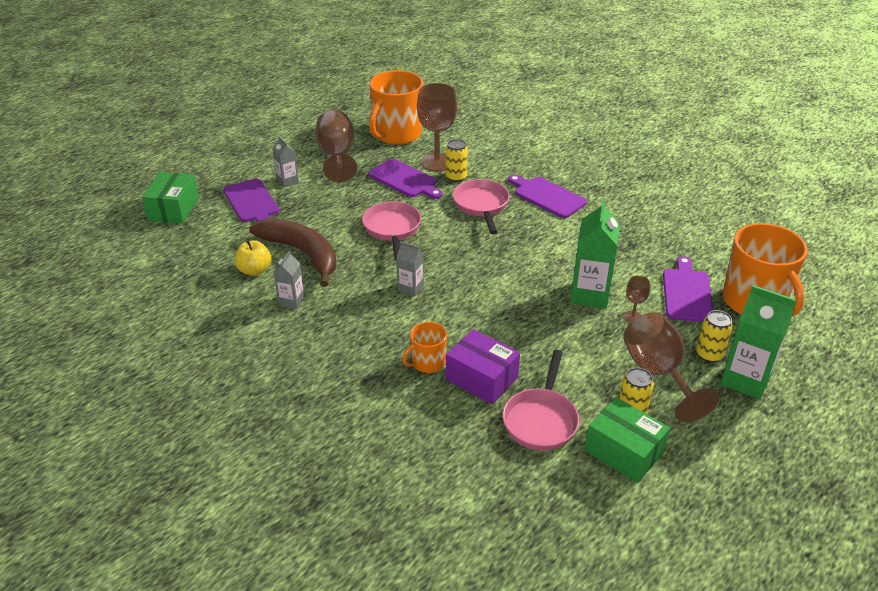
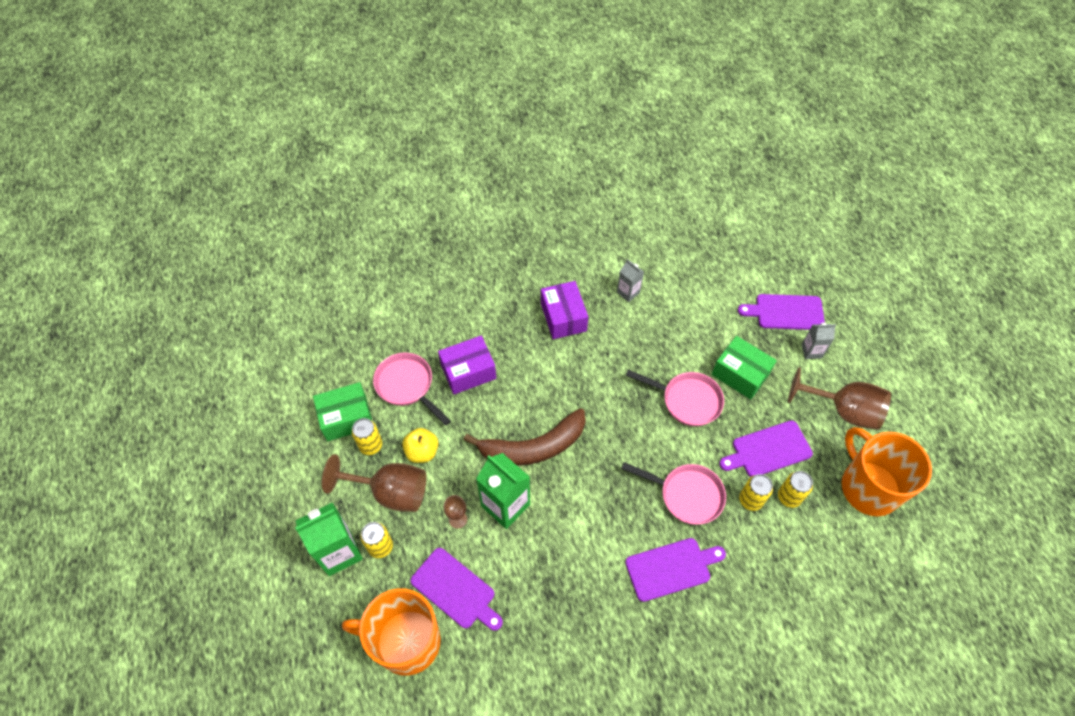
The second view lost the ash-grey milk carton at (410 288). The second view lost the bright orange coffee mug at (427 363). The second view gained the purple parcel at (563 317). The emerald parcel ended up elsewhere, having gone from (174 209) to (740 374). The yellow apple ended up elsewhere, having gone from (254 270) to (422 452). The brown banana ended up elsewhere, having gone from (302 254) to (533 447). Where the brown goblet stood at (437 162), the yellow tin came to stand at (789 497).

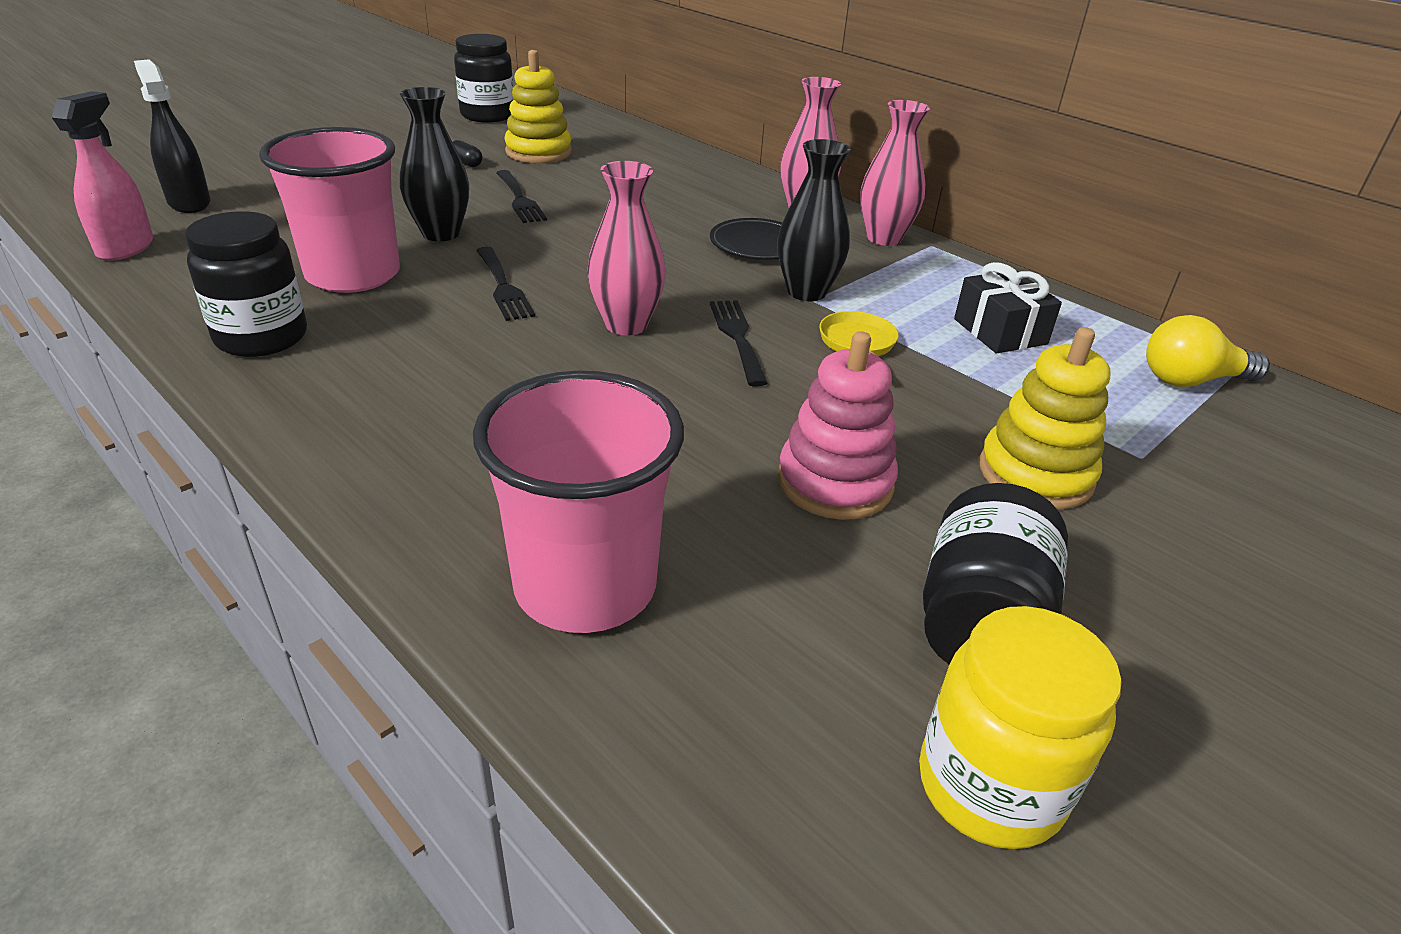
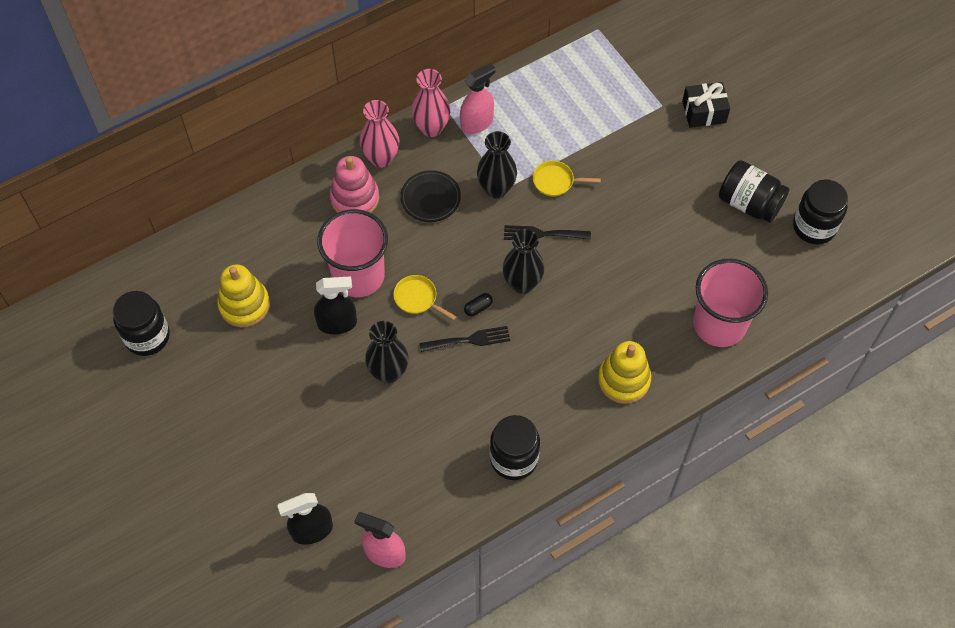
The second view lost the yellow light bulb at (1190 380). The second view gained the yellow frying pan at (417 298). The second view gained the rose-pink spray bottle at (477 123). The rose-pink beaker ended up elsewhere, having gone from (353 275) to (358 276). The ebony capsule ended up elsewhere, having gone from (466 163) to (478 308). The rose-pink stacking rings ended up elsewhere, having gone from (835 482) to (355 198). The ebony present ended up elsewhere, having gone from (1000 331) to (704 112). The yellow stacking rings ended up elsewhere, having gone from (1035 474) to (623 380). Where the ebony dinner fork stood at (520 199), the ebony spray bottle came to stand at (337 323). What was the rose-pink tall vase at (626 325) turned into the ebony tall vase at (522 283). What was the yellow preserve jar at (990 786) turned into the ebony preserve jar at (814 227).

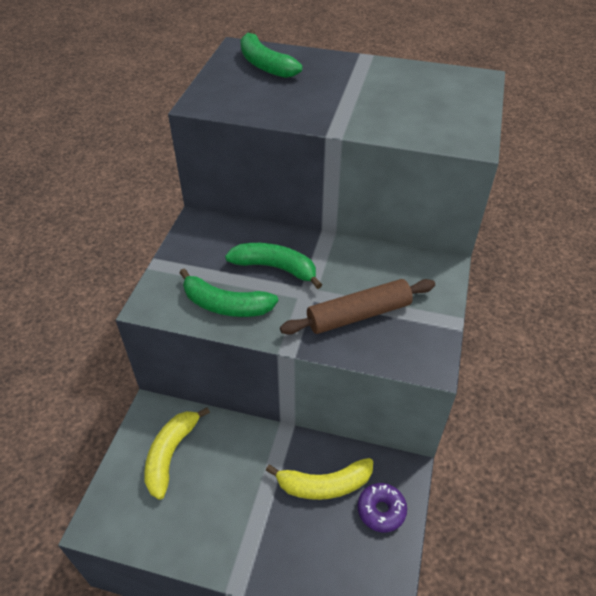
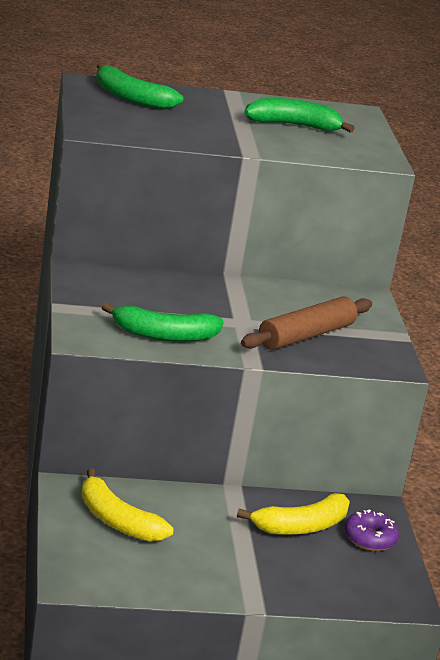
The emerald banana ended up elsewhere, having gone from (275 268) to (293 125). The yellow banana at (171 454) ended up facing another way, 45 degrees counterclockwise from before.

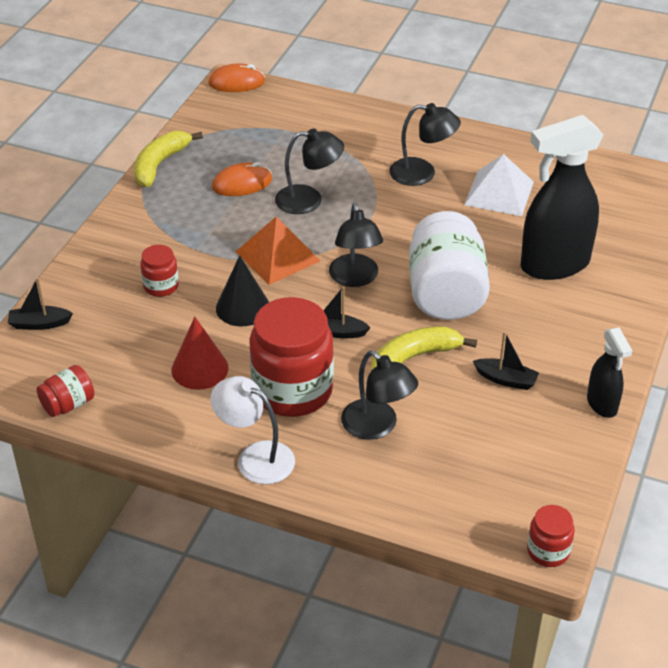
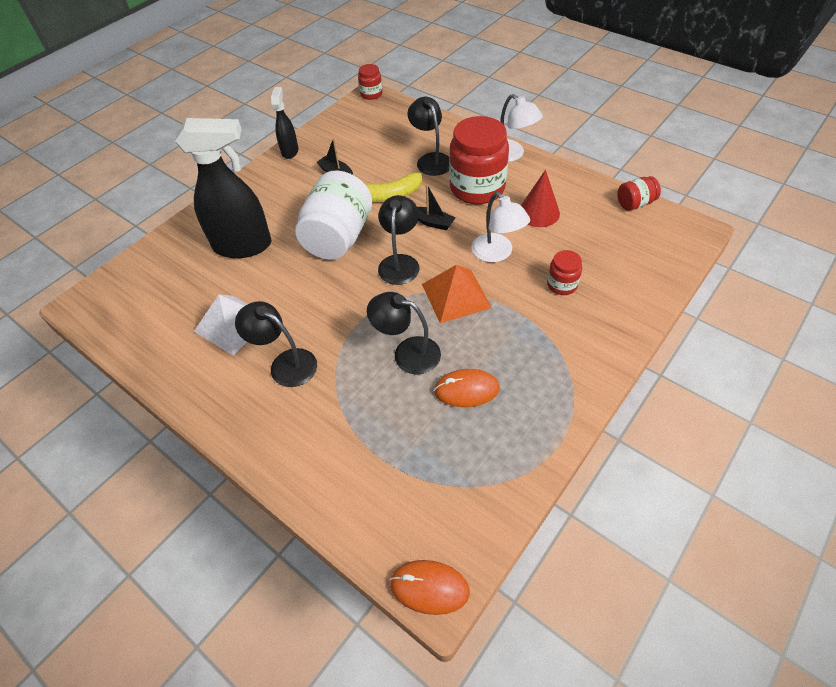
The second view lost the ebony boat at (39 324). The second view lost the yellow banana at (160 164). Where the ebony cone shape stood at (242 307), the pure white desk lamp came to stand at (497 253).

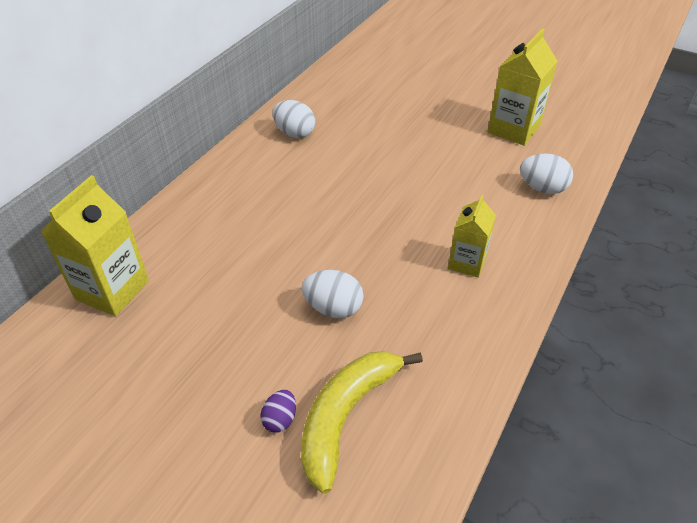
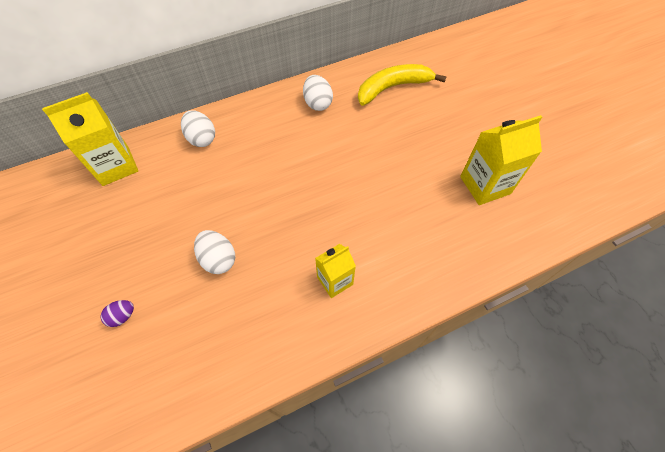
The yellow banana ended up elsewhere, having gone from (346 416) to (393 88). The pure white toy egg ended up elsewhere, having gone from (542 188) to (201 138).

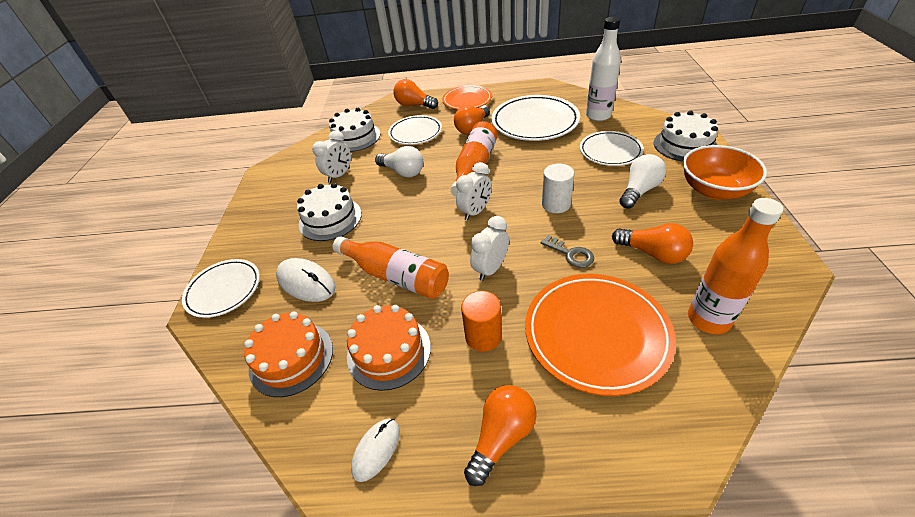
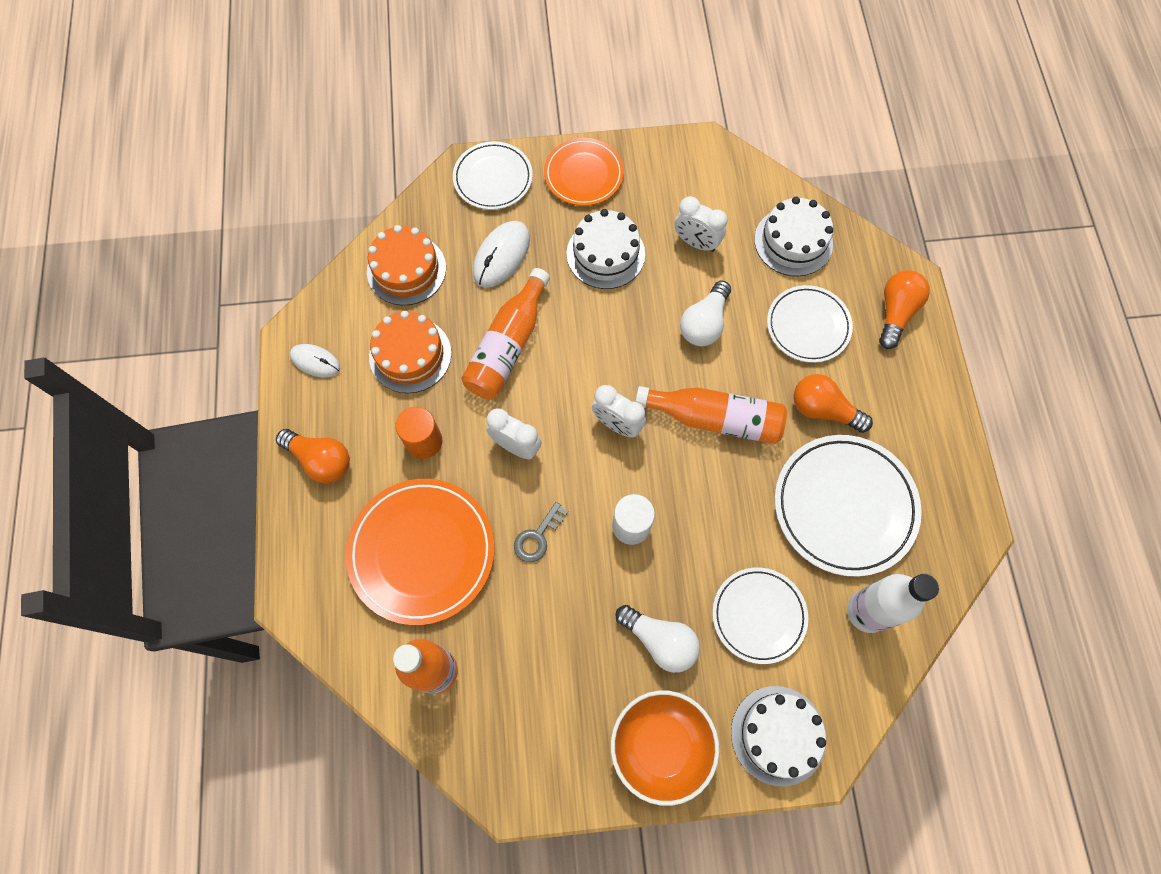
The second view lost the bright orange light bulb at (652 253). The bright orange plate ended up elsewhere, having gone from (467 100) to (583 175).

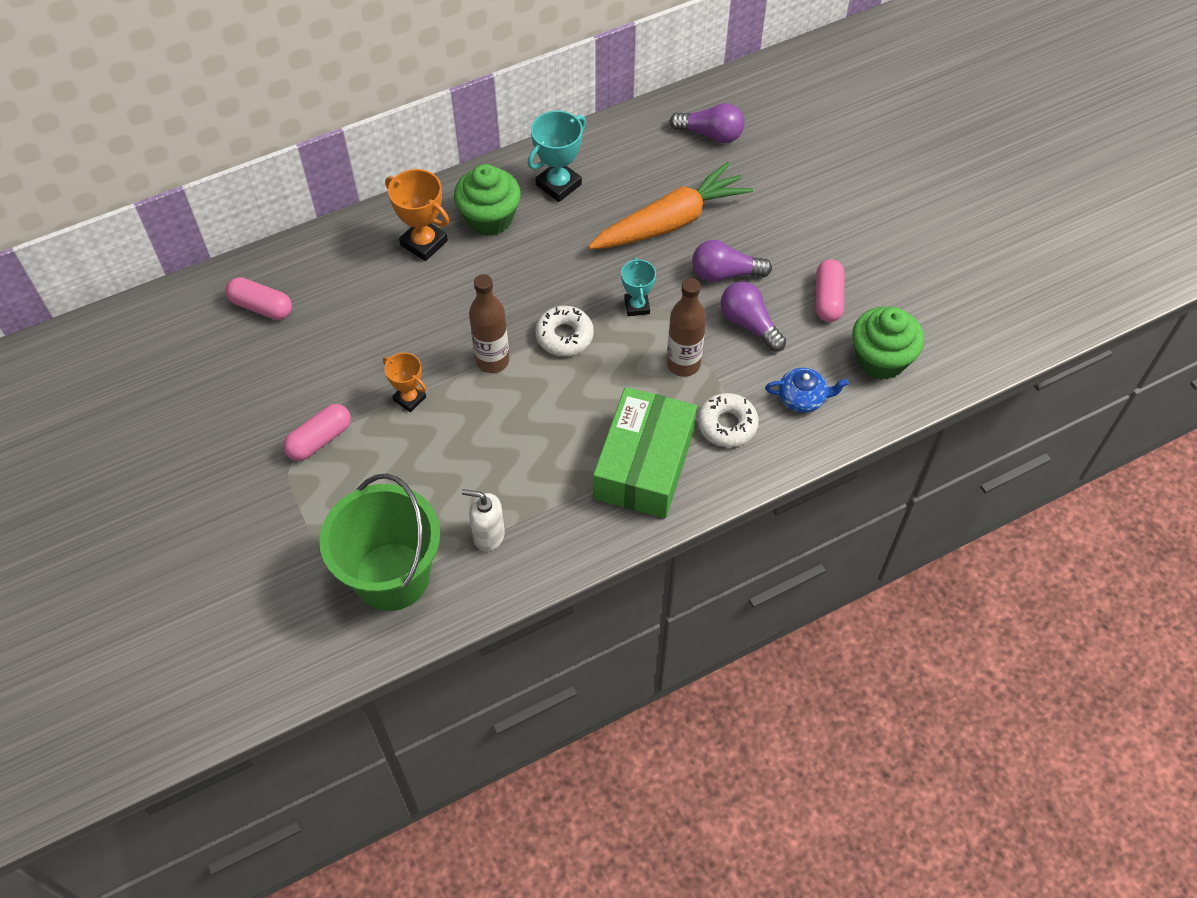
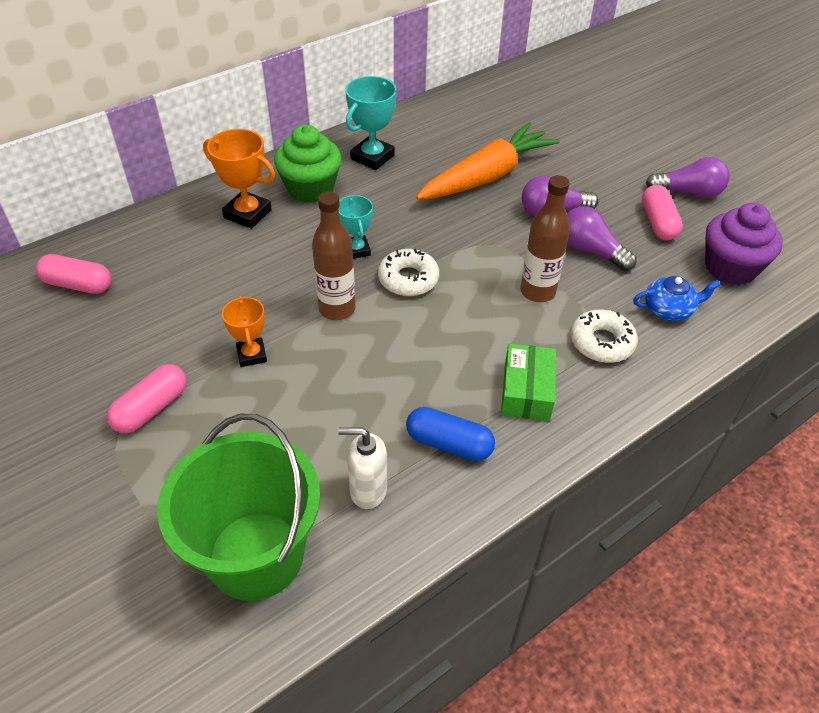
The second view gained the blue capsule at (449 444). The aqua trophy ended up elsewhere, having gone from (637 306) to (356 250). The purple light bulb ended up elsewhere, having gone from (710 134) to (688 193). What was the emerald fairy cake at (881 359) turned into the purple fairy cake at (730 267). The bright orange trophy at (409 399) ended up facing another way, 45 degrees clockwise from before. The size of the emerald parcel at (644 464) changed by a factor of 0.57.

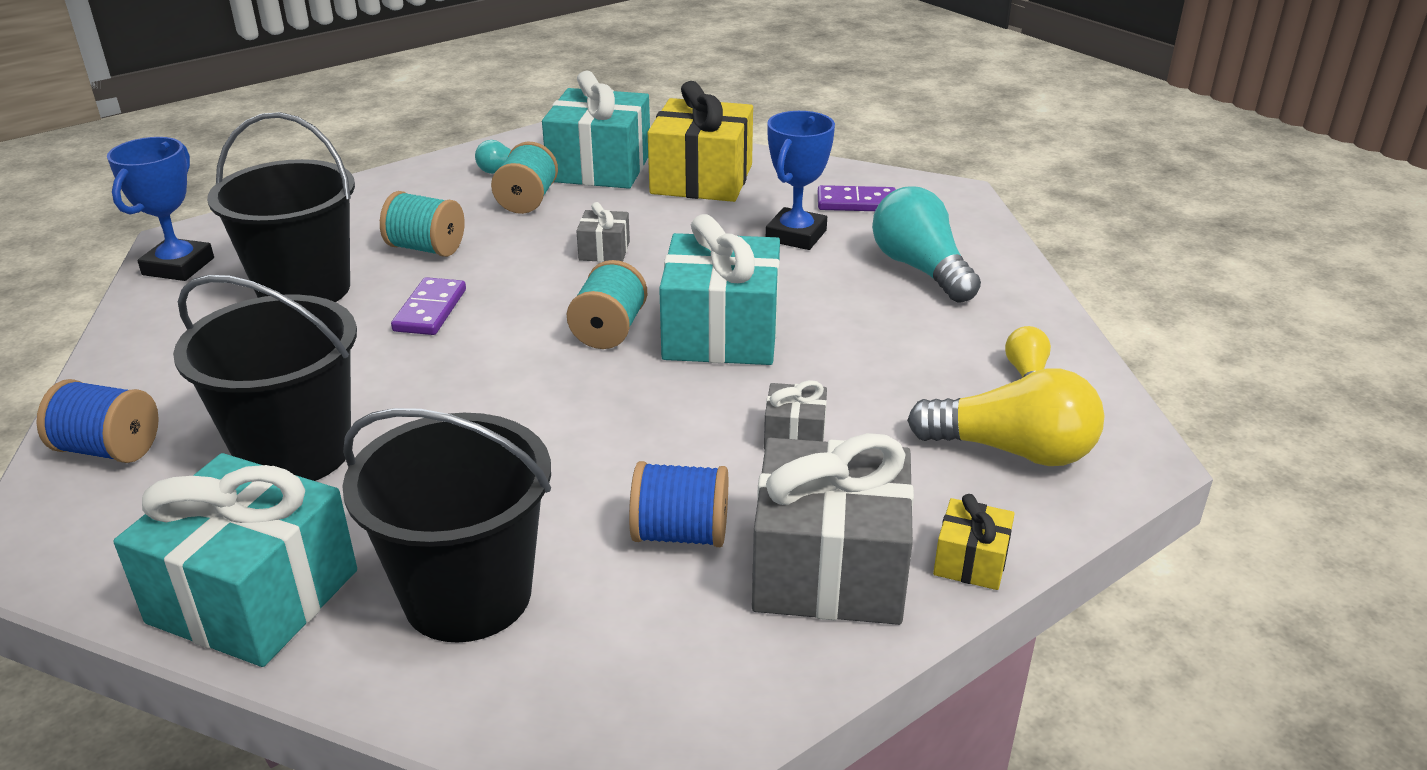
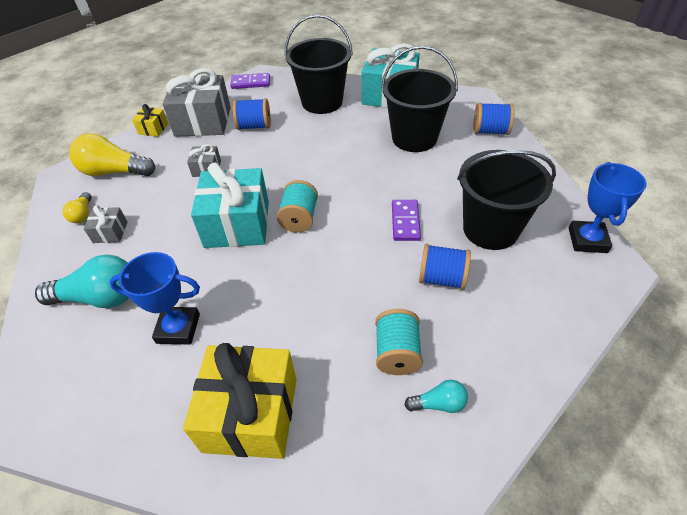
The second view lost the aqua present at (600 167). The ash-grey present ended up elsewhere, having gone from (604 251) to (110 232). The purple domino piece ended up elsewhere, having gone from (856 203) to (250 83). What was the aqua spool at (426 248) turned into the blue spool at (442 278). The blue trophy at (796 235) ended up facing another way, 75 degrees clockwise from before. The aqua light bulb at (920 269) ended up facing another way, 60 degrees counterclockwise from before.

